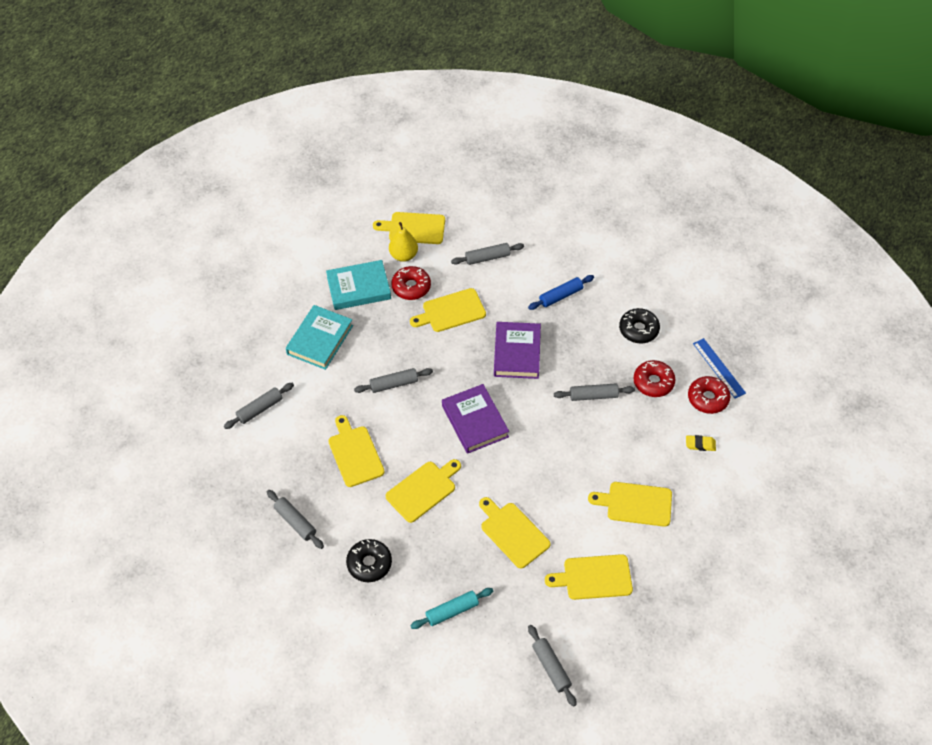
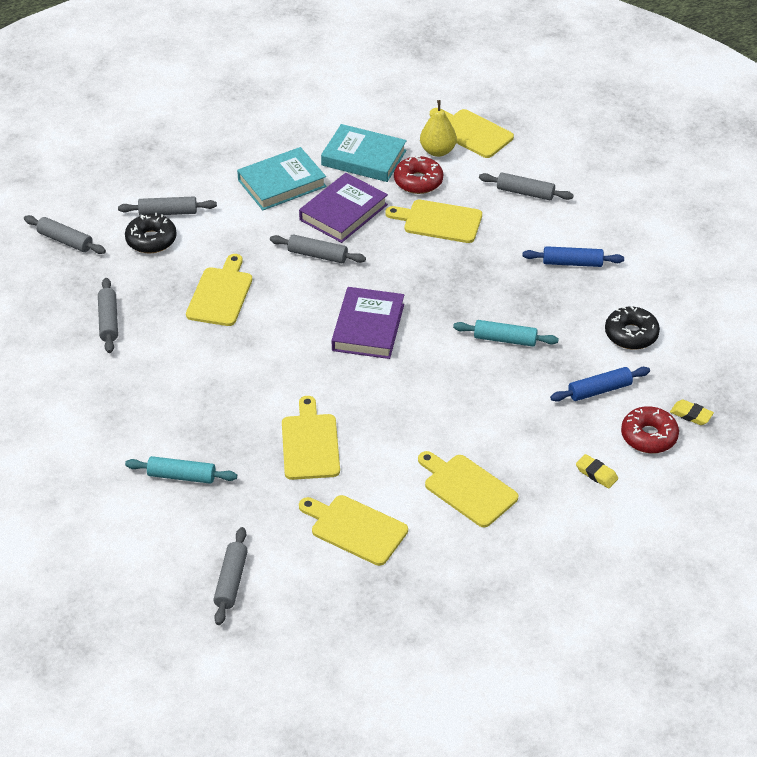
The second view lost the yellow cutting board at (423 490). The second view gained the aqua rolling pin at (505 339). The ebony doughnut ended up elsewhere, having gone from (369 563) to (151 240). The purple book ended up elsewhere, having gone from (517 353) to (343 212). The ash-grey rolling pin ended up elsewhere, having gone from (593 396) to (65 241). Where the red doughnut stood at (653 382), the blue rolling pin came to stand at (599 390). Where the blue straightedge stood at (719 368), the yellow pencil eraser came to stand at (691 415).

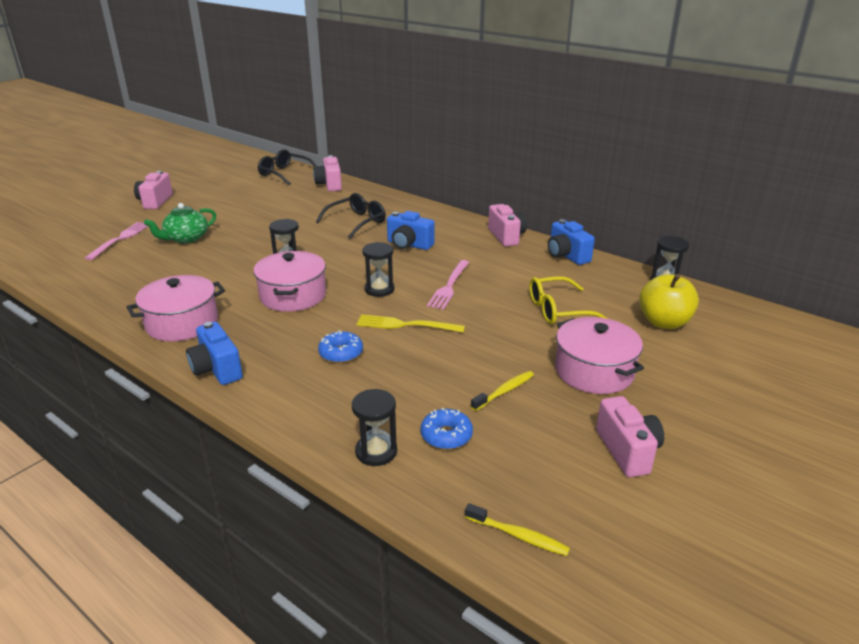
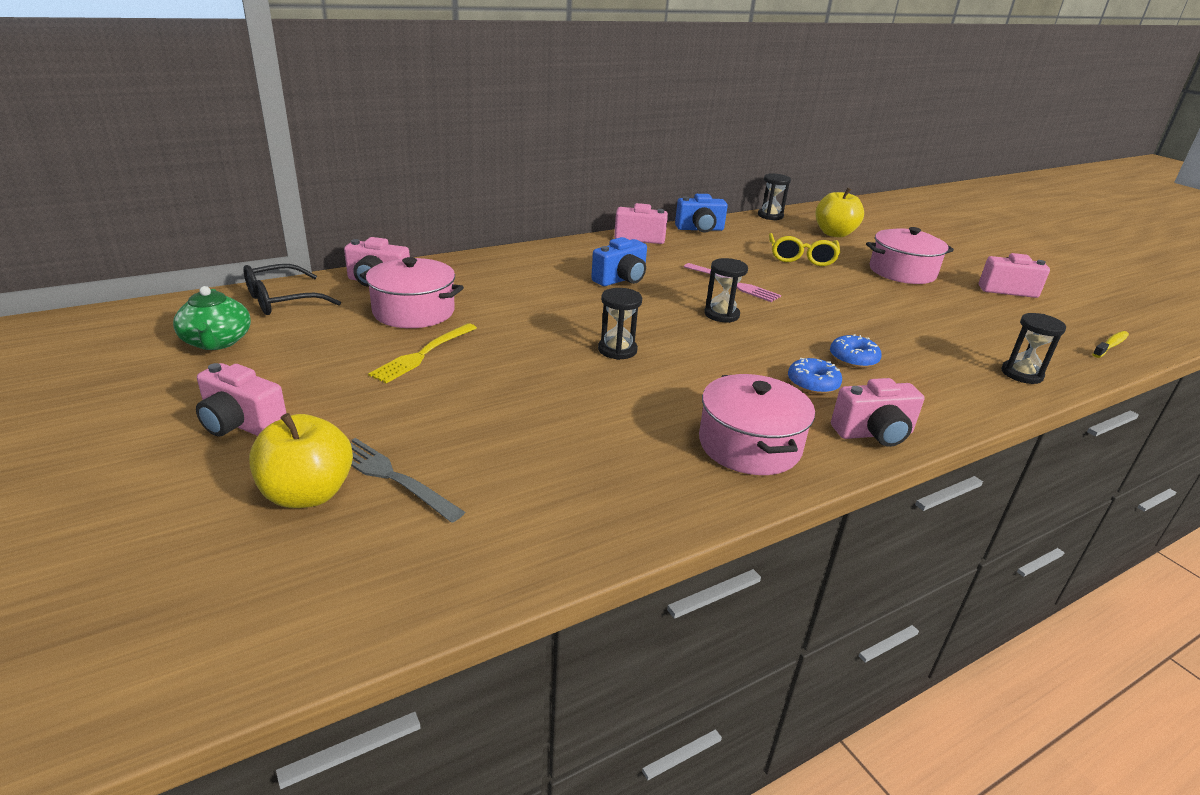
The second view lost the ebony spectacles at (356 222). The second view lost the yellow dental brush at (504 391). The second view gained the yellow apple at (308 494). The emerald teapot ended up elsewhere, having gone from (186 238) to (217 342). The rose-pink pot ended up elsewhere, having gone from (293 295) to (413 311). The yellow dinner fork ended up elsewhere, having gone from (405 325) to (422 354). The blue doughnut ended up elsewhere, having gone from (446 435) to (812 383). What was the rose-pink dinner fork at (120 239) turned into the ash-grey dinner fork at (391 477). What was the blue camera at (217 369) turned into the rose-pink camera at (874 434).

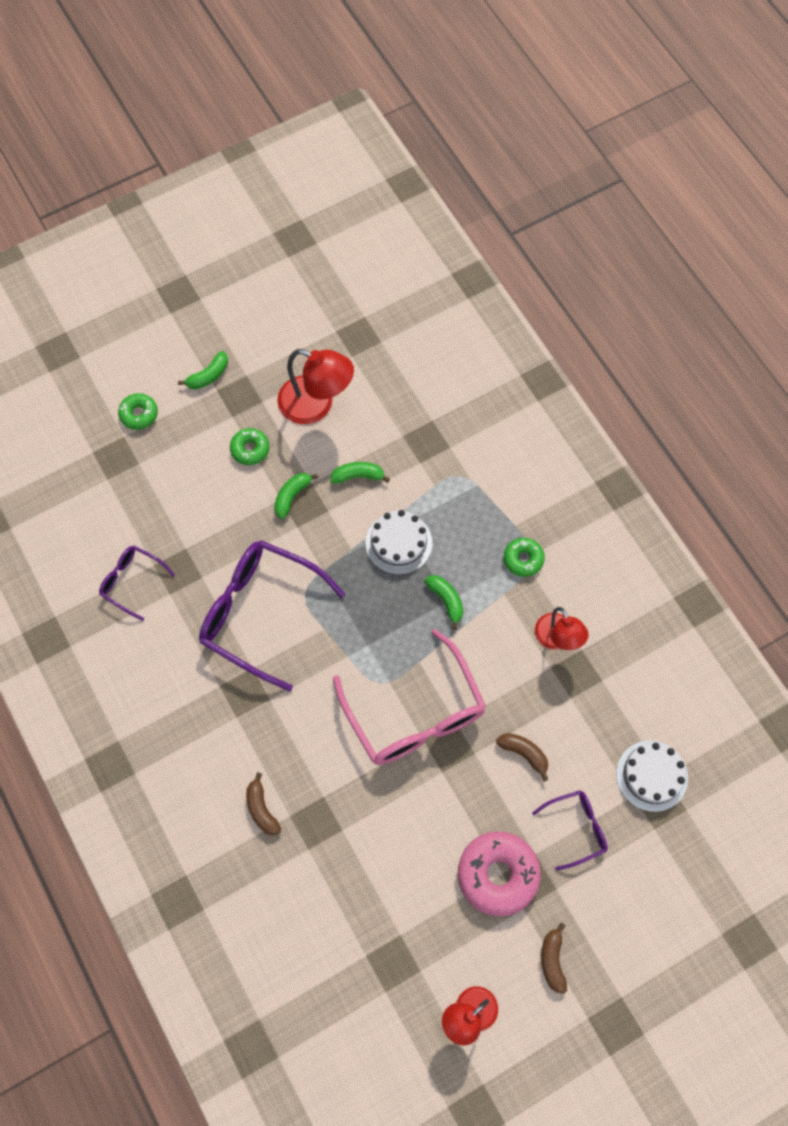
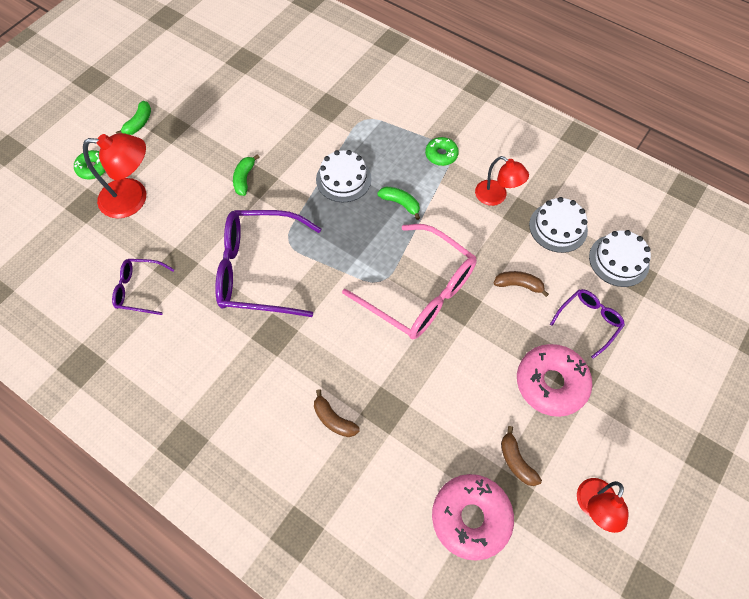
The second view lost the emerald doughnut at (250 449). The second view lost the emerald banana at (358 476). The second view gained the rose-pink doughnut at (470 517). The second view gained the pure white cake at (558 227). The red desk lamp ended up elsewhere, having gone from (316 405) to (133 198). The brown banana ended up elsewhere, having gone from (552 960) to (516 461).

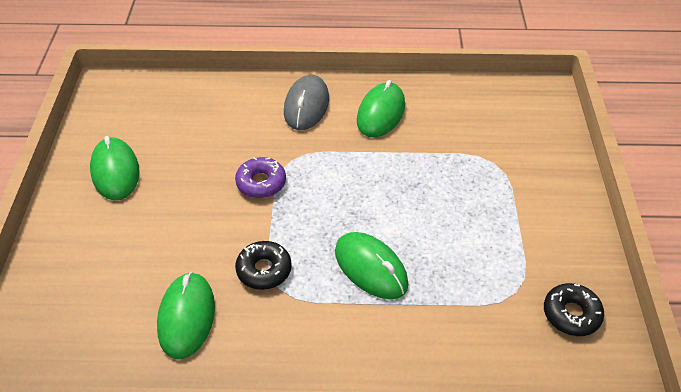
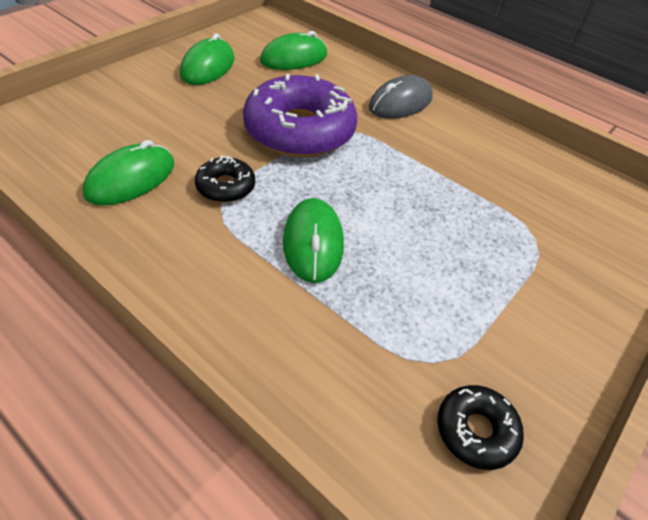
The emerald PC mouse ended up elsewhere, having gone from (381 113) to (294 58). The size of the purple doughnut at (261 183) changed by a factor of 2.16.

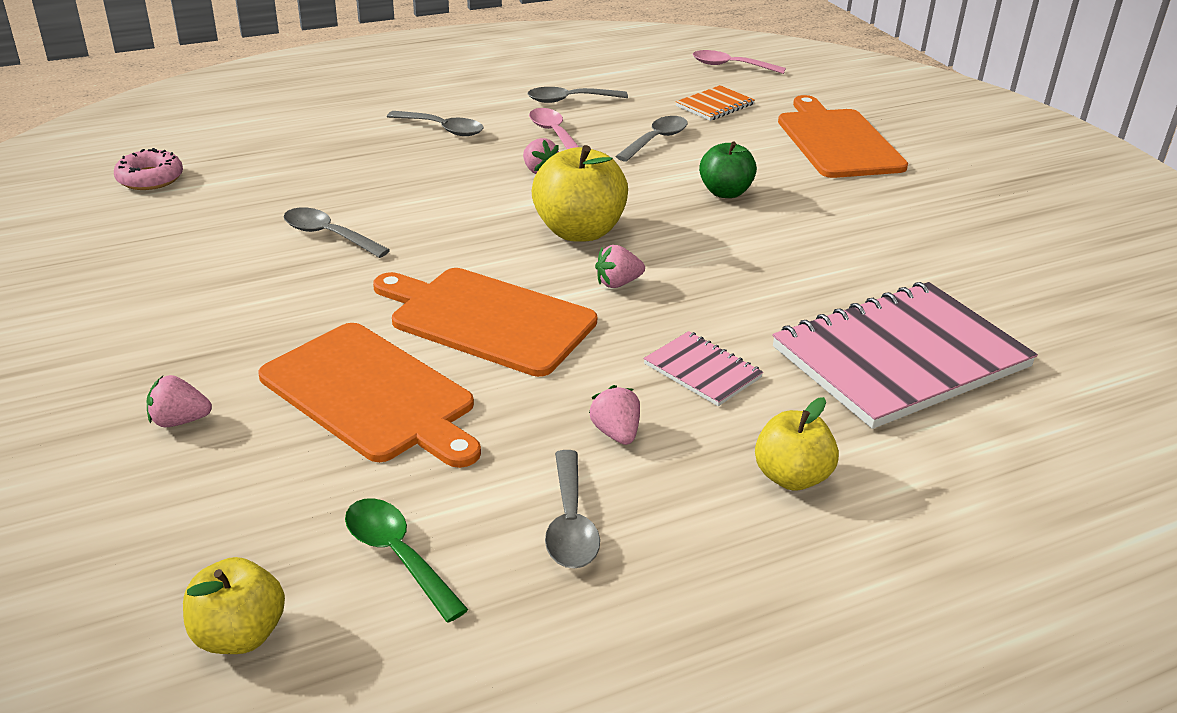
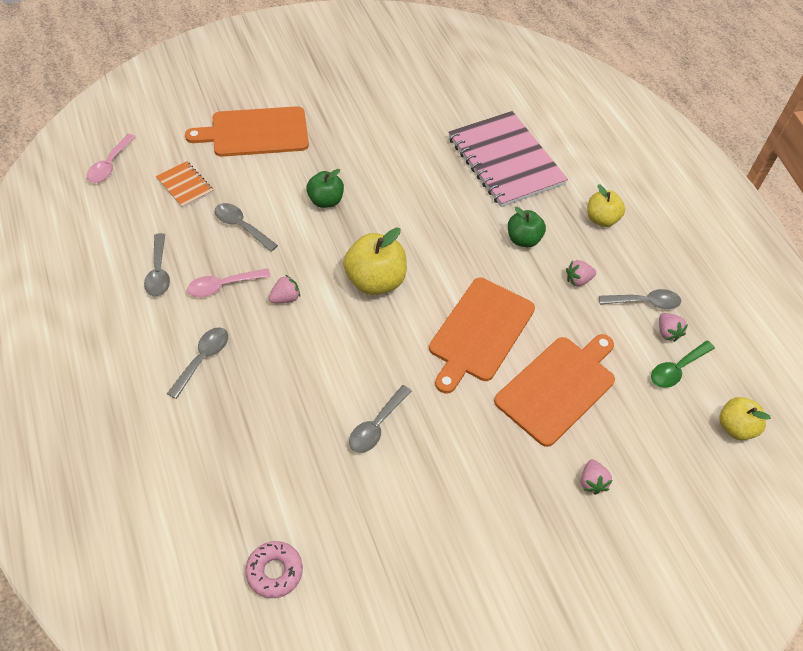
The rose-pink strawberry ended up elsewhere, having gone from (618 283) to (667 332). Where the rose-pink notebook stood at (702 371), the emerald apple came to stand at (523 239).

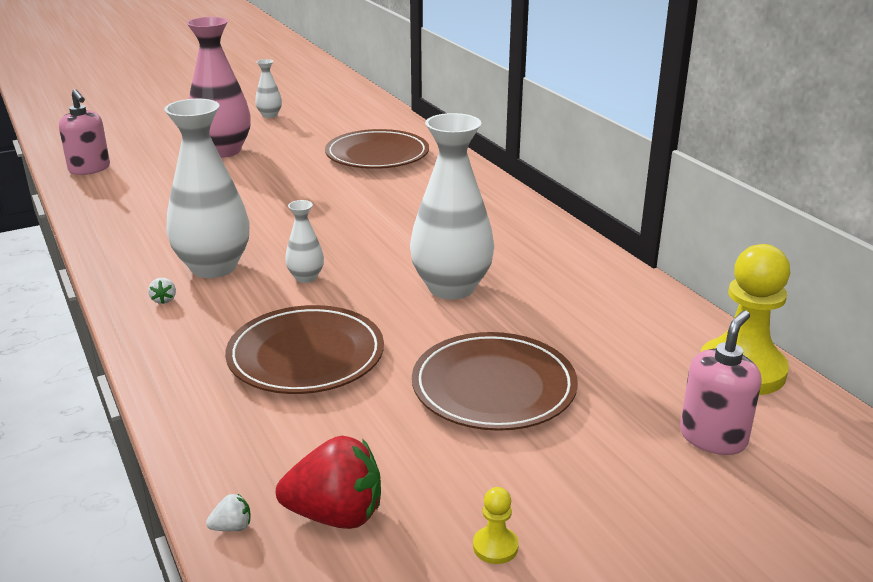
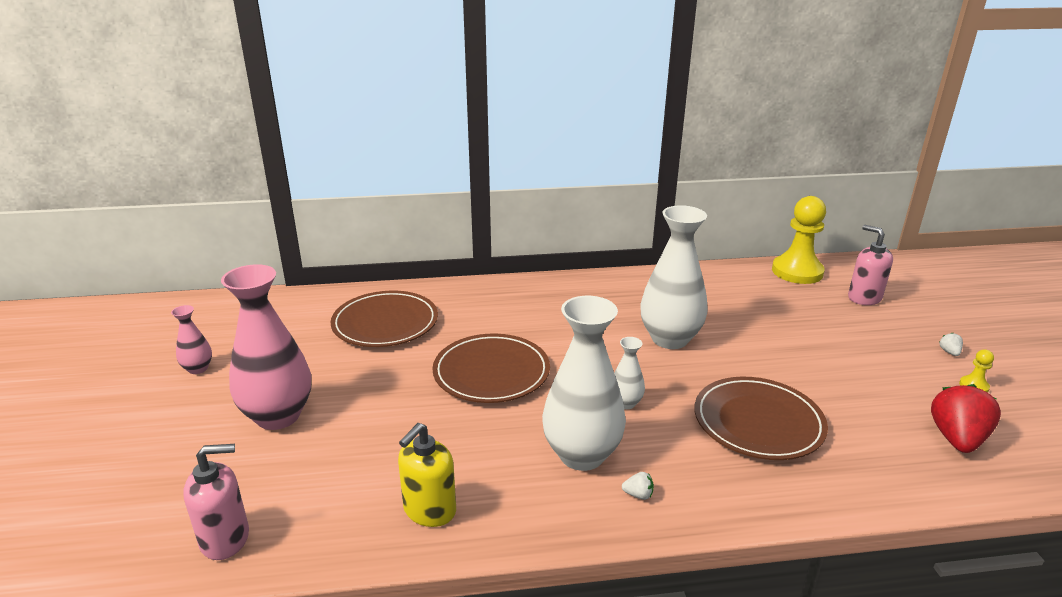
The second view gained the yellow soap pump at (429 510). The pure white strawberry ended up elsewhere, having gone from (232 527) to (949 352). The brown plate ended up elsewhere, having gone from (493 387) to (491 372). What was the pure white tall vase at (270 115) turned into the rose-pink tall vase at (198 369).

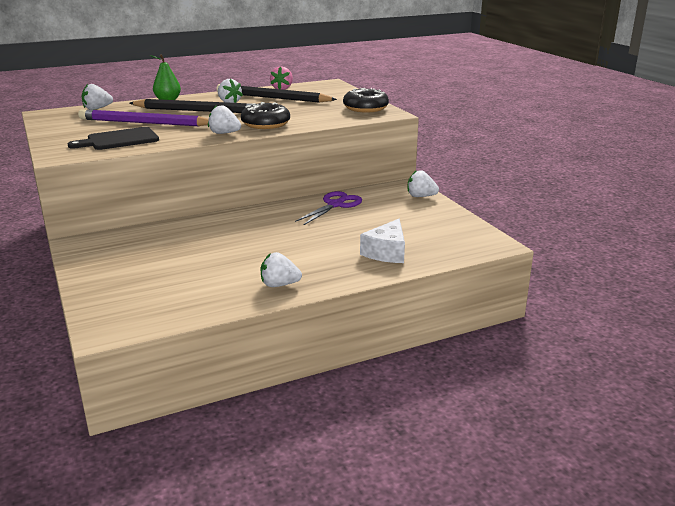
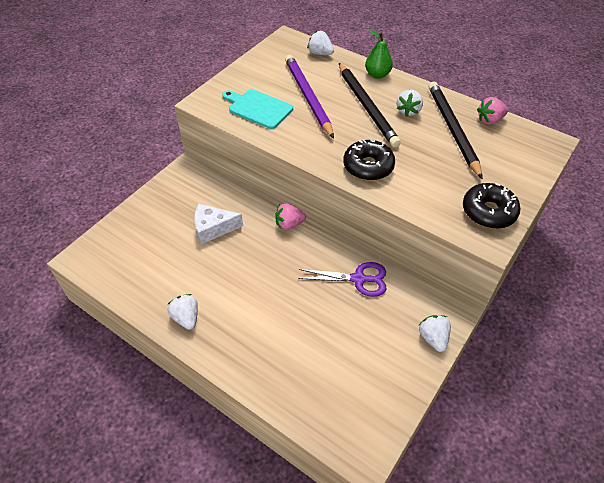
The second view lost the pure white strawberry at (224 133). The second view gained the rose-pink strawberry at (289 224). The pure white cheese wedge ended up elsewhere, having gone from (387 252) to (213 228). What was the ebony cutting board at (119 140) turned into the aqua cutting board at (258 108).

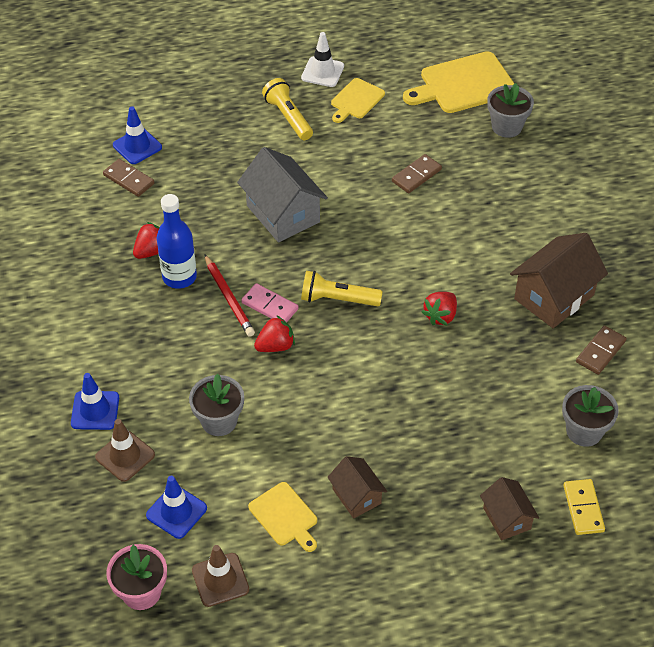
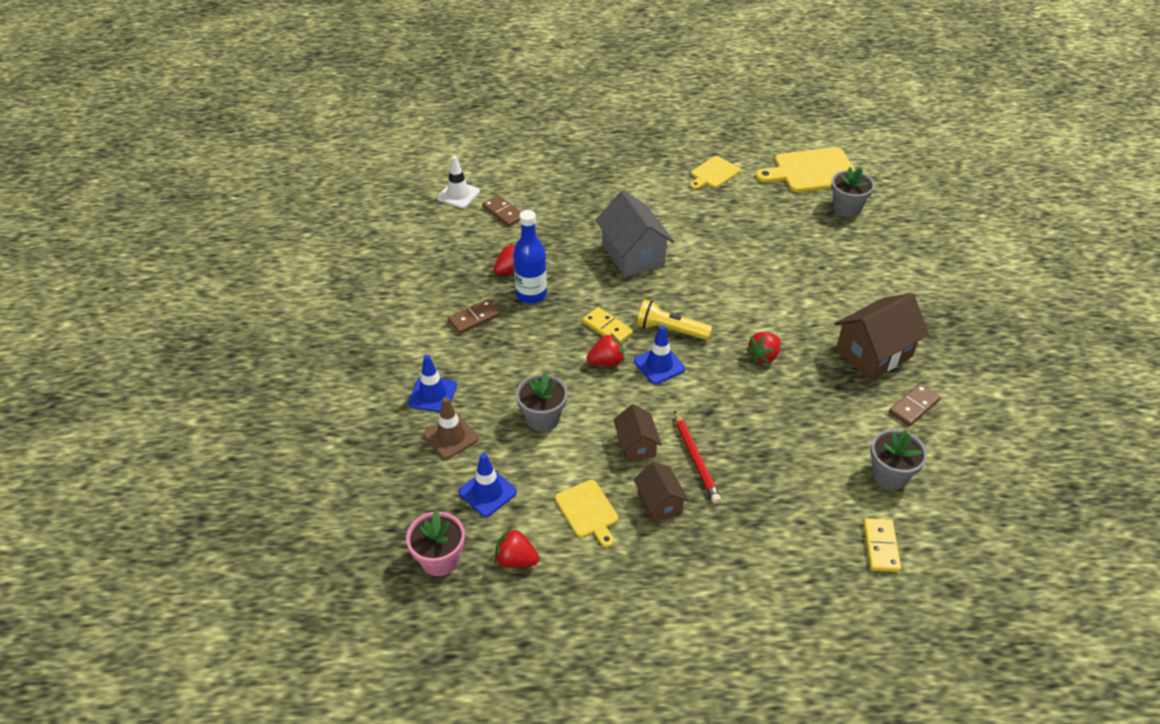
The second view lost the yellow pocket torch at (288 117). The blue safety cone ended up elsewhere, having gone from (137 146) to (659 365). The red wooden pencil ended up elsewhere, having gone from (228 298) to (695 459). The pure white safety cone ended up elsewhere, having gone from (322 72) to (458 195). The brown domino piece ended up elsewhere, having gone from (416 175) to (474 318). The brown toy house ended up elsewhere, having gone from (507 518) to (636 445). Where the brown safety cone stood at (220 580), the red strawberry came to stand at (516 560). What was the rose-pink domino piece at (269 306) turned into the yellow domino piece at (607 328).

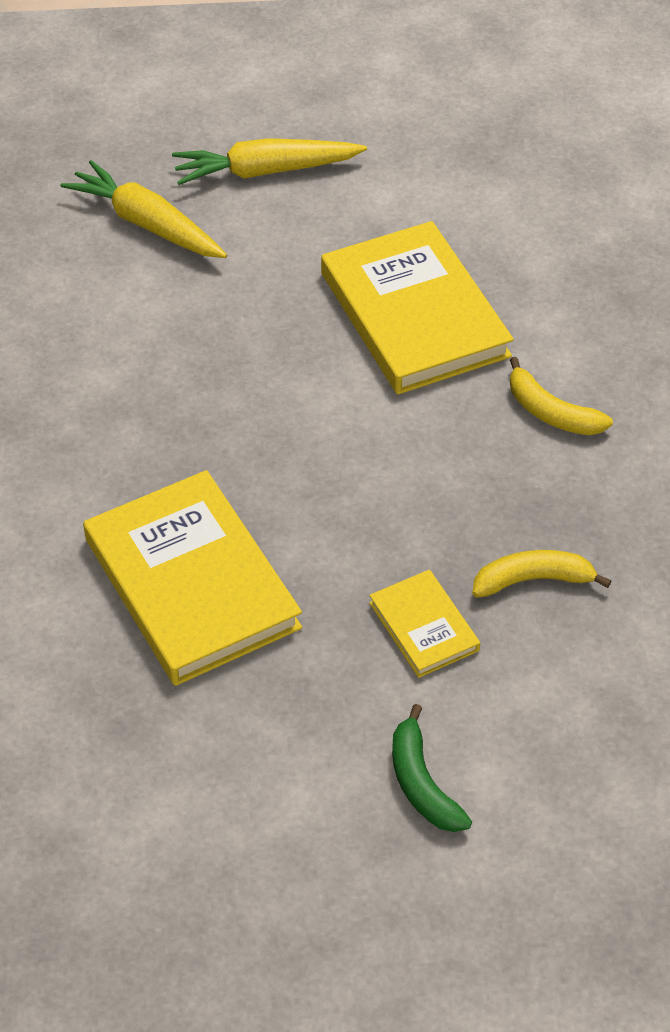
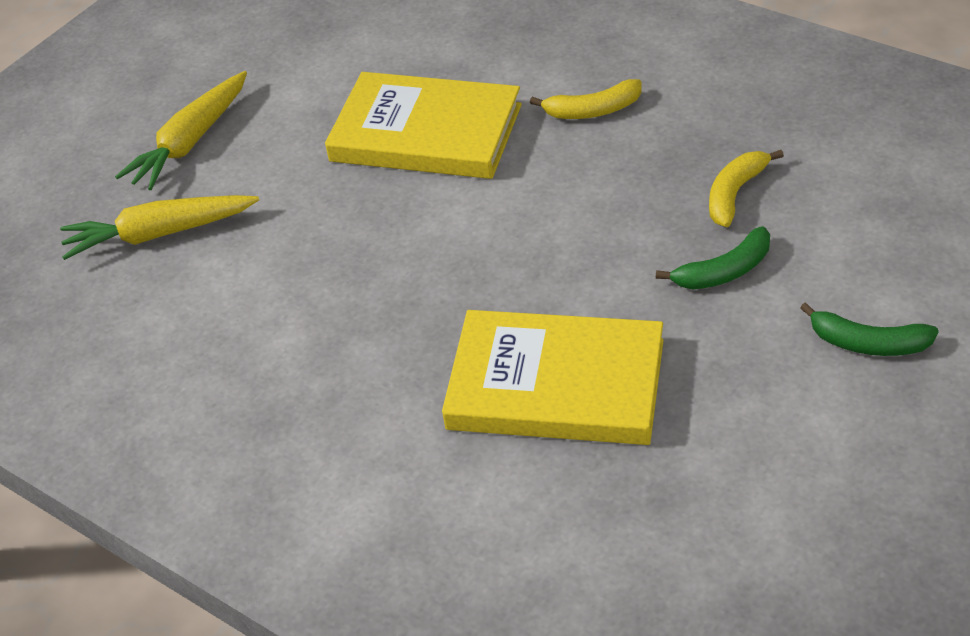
Where the yellow book stood at (424 626), the emerald banana came to stand at (724 271).

